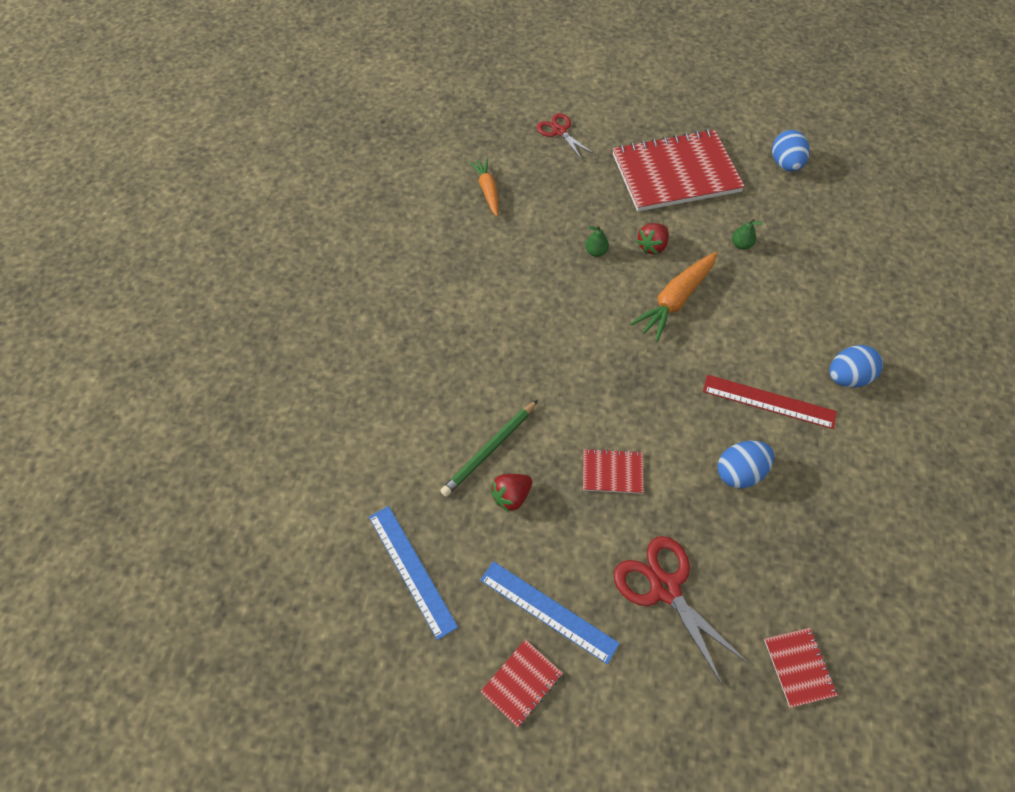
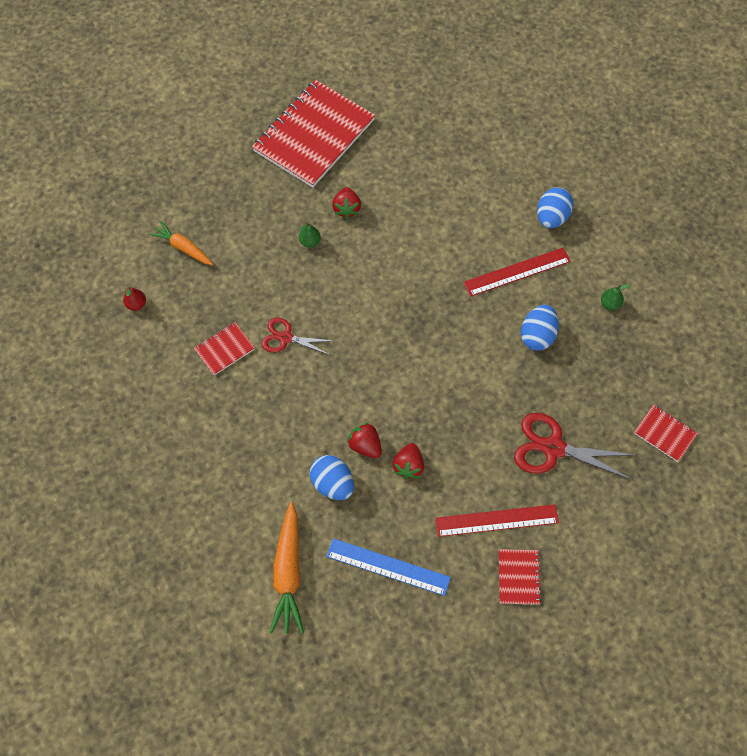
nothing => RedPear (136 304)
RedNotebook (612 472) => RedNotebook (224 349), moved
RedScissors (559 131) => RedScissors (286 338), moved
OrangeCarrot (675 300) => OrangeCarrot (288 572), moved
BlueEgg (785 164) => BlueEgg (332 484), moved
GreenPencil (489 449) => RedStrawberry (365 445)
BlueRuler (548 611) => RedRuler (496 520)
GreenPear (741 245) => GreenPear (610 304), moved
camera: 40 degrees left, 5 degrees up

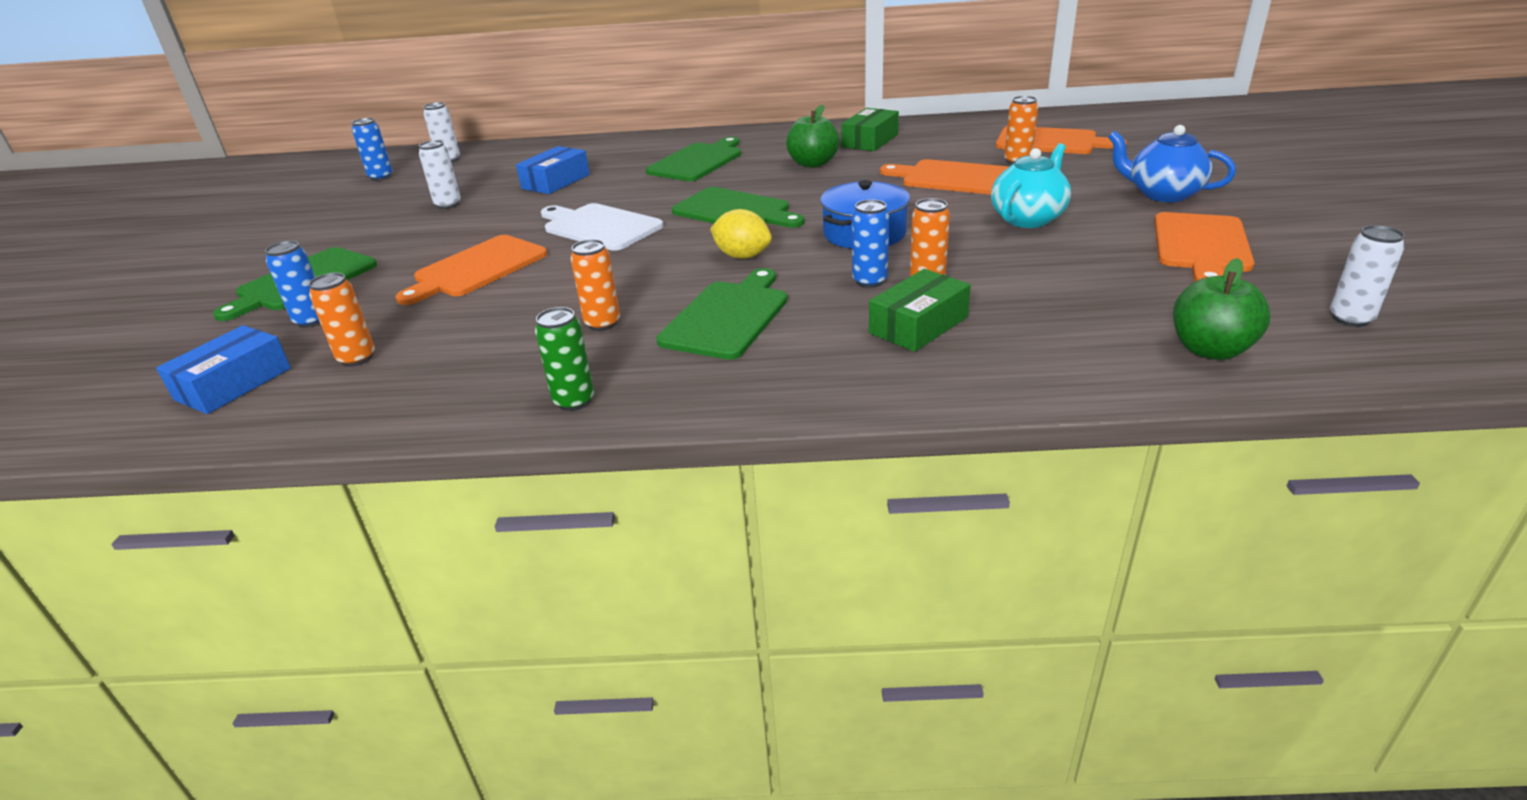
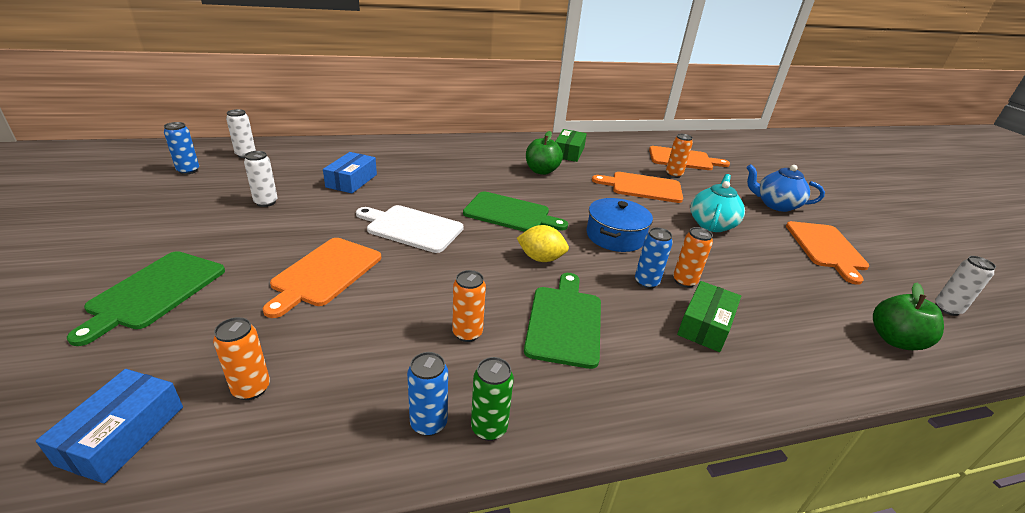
BlueCan (312 321) => BlueCan (428 423), moved
GreenCuttingBoard (697 161) => nothing
camera: 20 degrees left, 0 degrees up

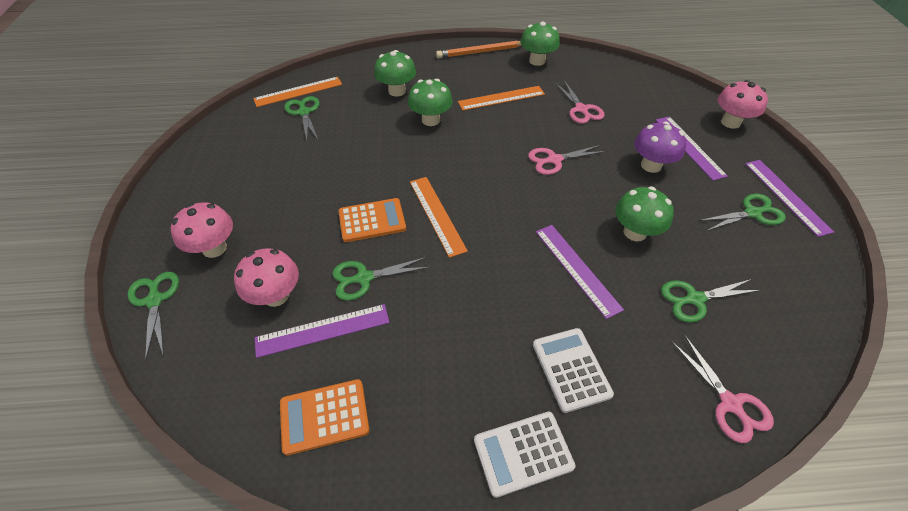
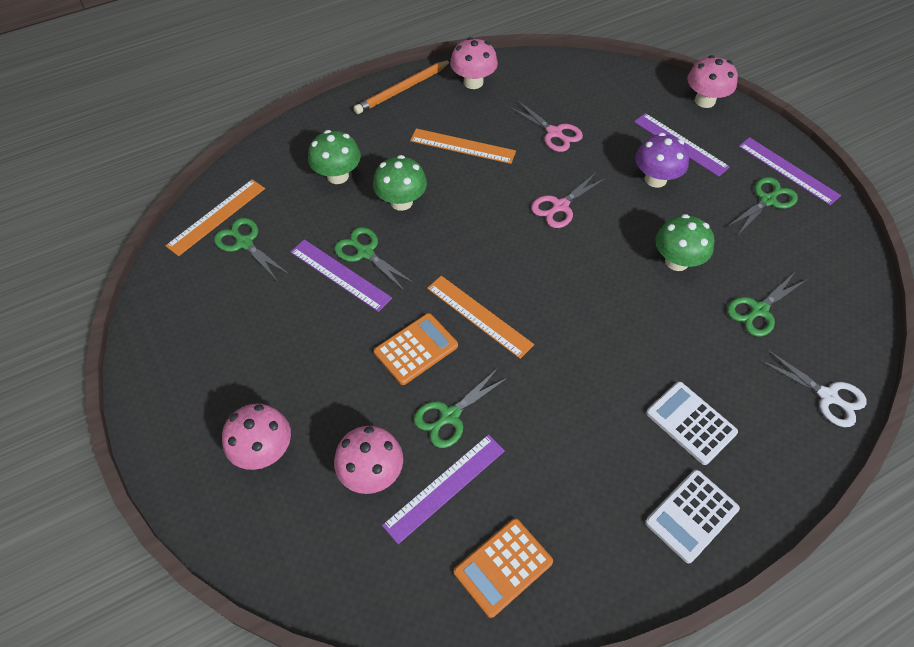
PurpleRuler (576 269) => PurpleRuler (340 275), moved
GreenScissors (155 300) => GreenScissors (365 253), moved
OrangeRuler (501 98) => OrangeRuler (462 146), 60 degrees clockwise
GreenMushroom (537 61) => PinkMushroom (473 82)
PinkScissors (730 403) => WhiteScissors (827 396)
camera: 25 degrees left, 5 degrees up

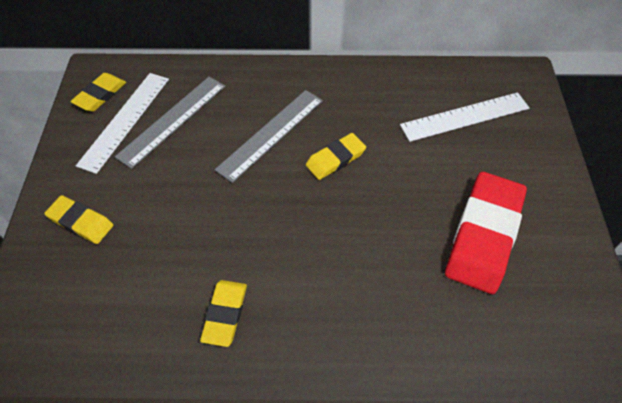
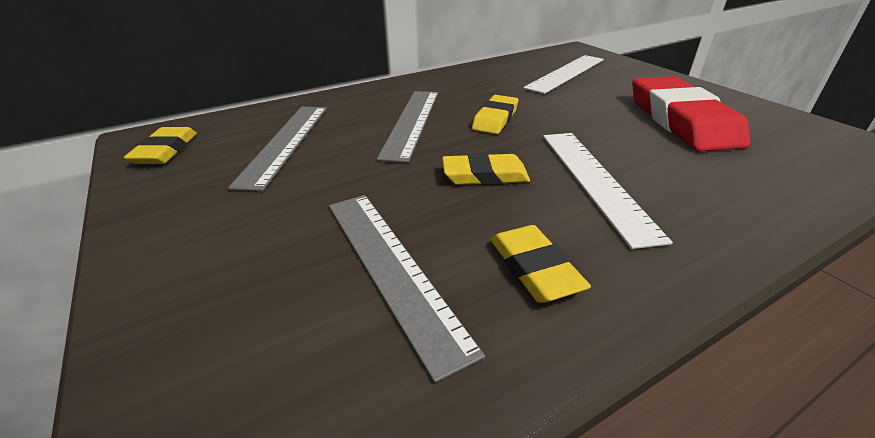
nothing => GreyRuler (392 267)
YellowEraser (81 222) => YellowEraser (485 175), moved
WhiteRuler (125 120) => WhiteRuler (595 181), moved
camera: 30 degrees left, 20 degrees down

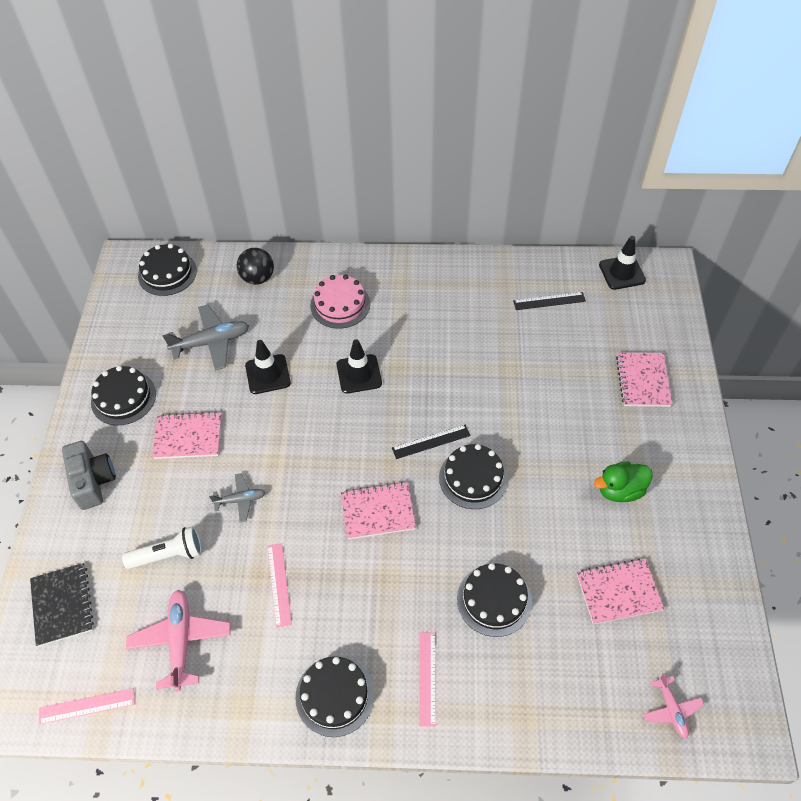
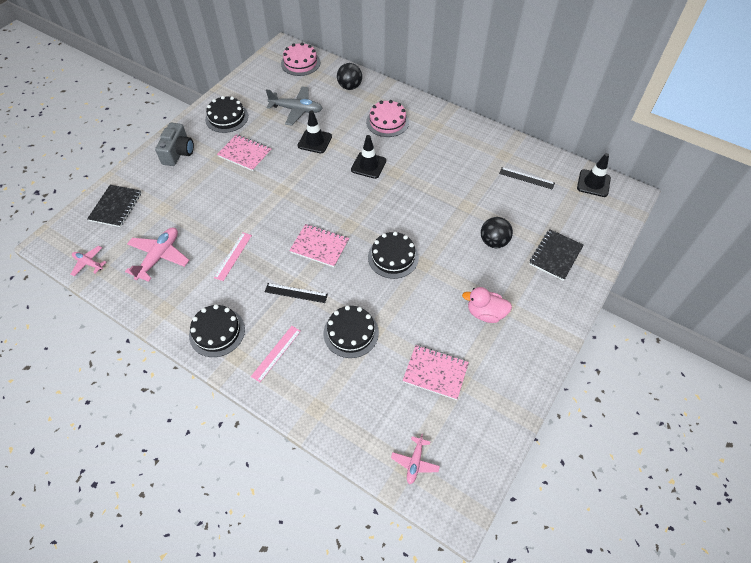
PinkRuler (87 706) => PinkPlane (89 263)
BlackRuler (431 441) => BlackRuler (296 293), moved
BlackCake (167 273) => PinkCake (300 63)
GreenDuck (620 490) => PinkDuck (485 313)
nothing => BlackBall (493 242)
PinkNotebook (643 381) => BlackNotebook (555 256)
WhiteFlashlight (168 555) => nothing
GreyPlane (240 500) => nothing
camera: 30 degrees right, 0 degrees up

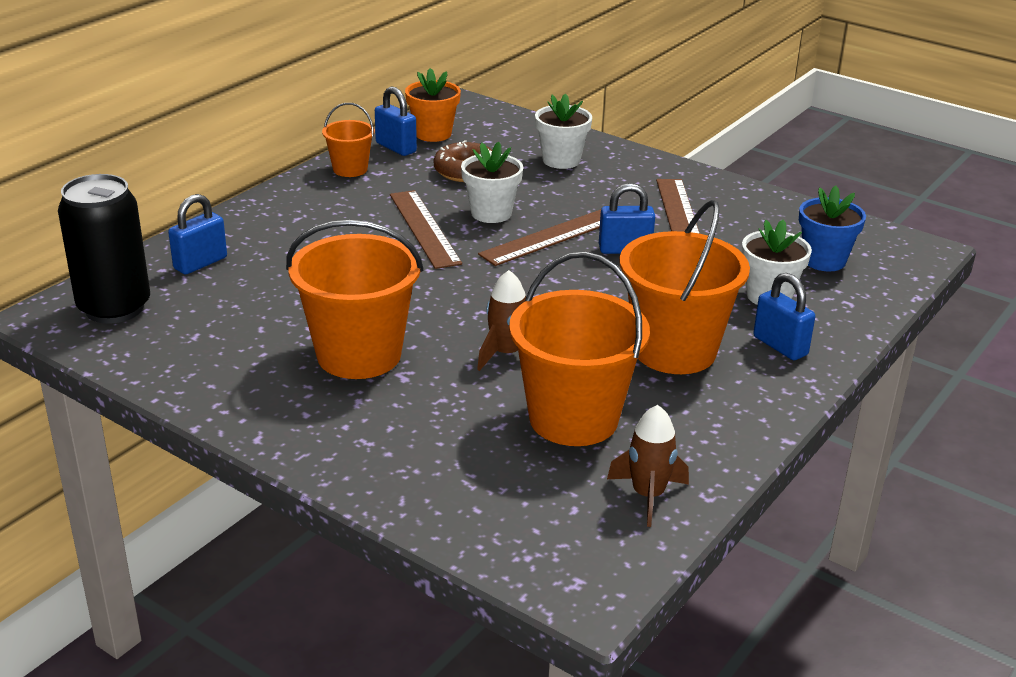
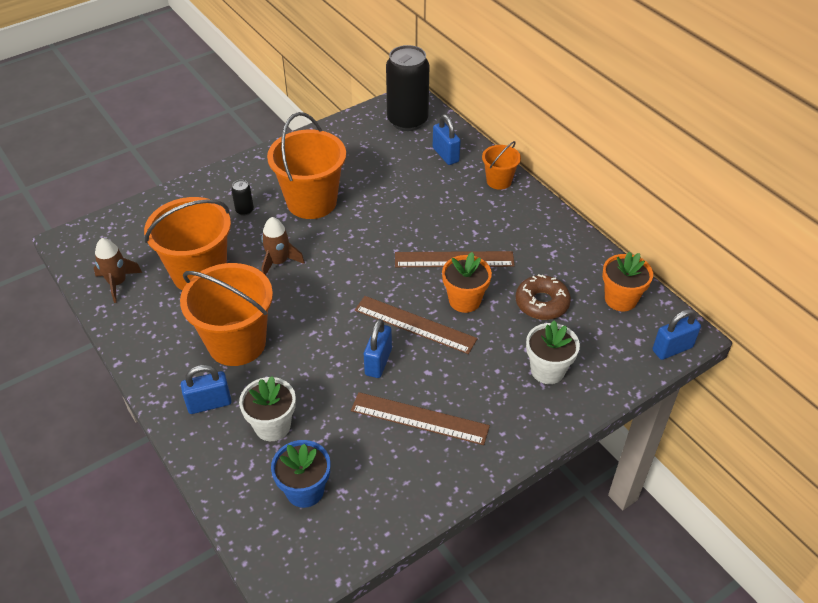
nothing => BlackCan (244 210)
BrownRuler (550 237) => BrownRuler (415 324), 45 degrees counterclockwise
WhiteFlowerPot (491 213) => OrangeFlowerPot (464 300)
OrangeBucket (350 169) => OrangeBucket (499 181), moved
BluePadlock (396 148) => BluePadlock (672 349), moved
camera: 110 degrees right, 15 degrees up

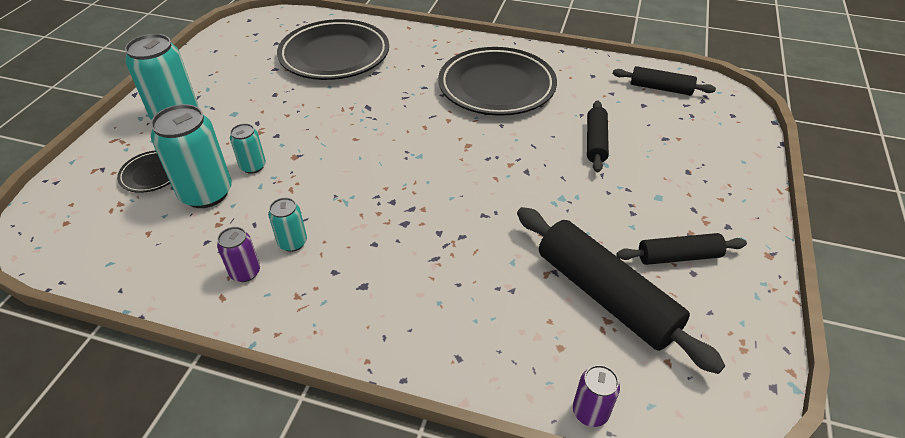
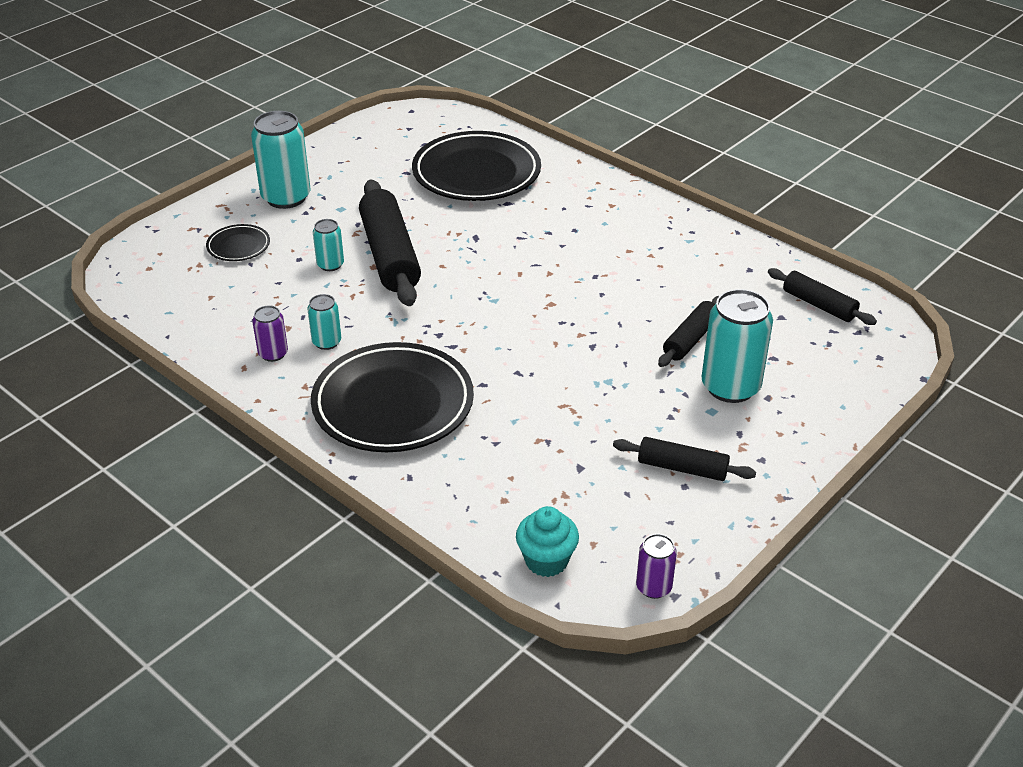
BlackPlate (496 87) => BlackPlate (393 404), moved
BlackRollingPin (605 296) => BlackRollingPin (389 255), moved
nothing => TurquoiseCupcake (546 560)
PurpleCan (590 412) => PurpleCan (653 587), moved
TurquoiseCan (206 193) => TurquoiseCan (730 387), moved
camera: 25 degrees right, 5 degrees down

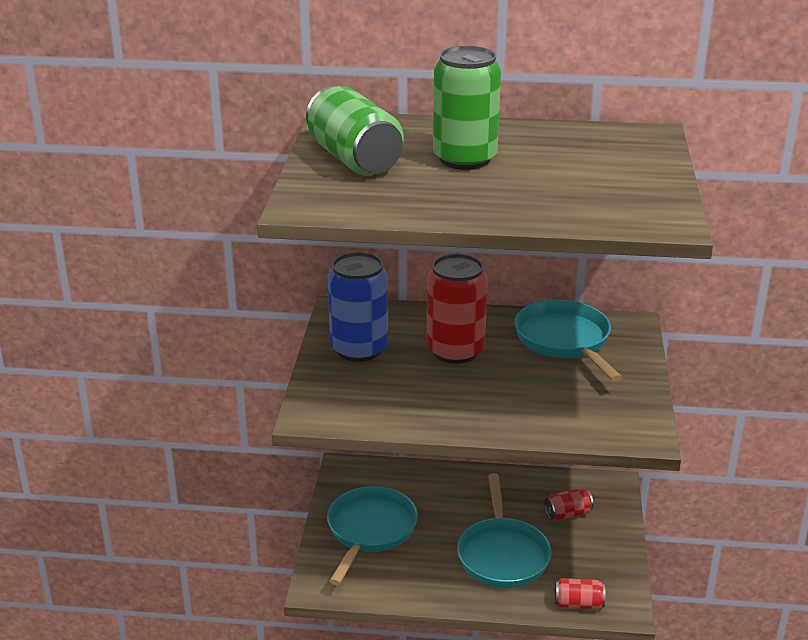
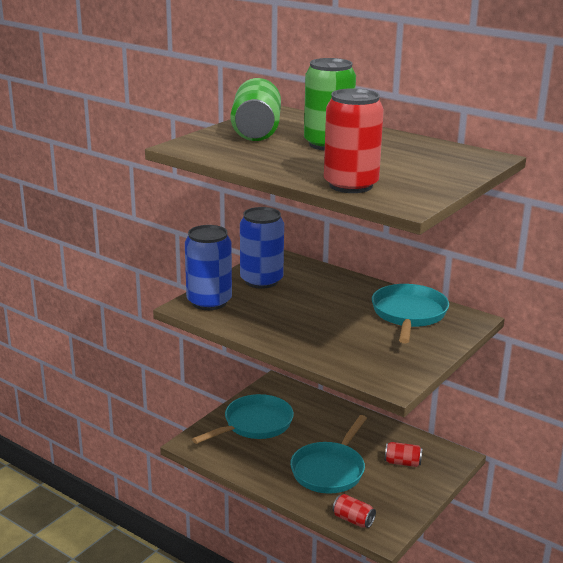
nothing => BlueCan (209 302)
RedCan (455 351) => RedCan (350 185), moved
camera: 30 degrees right, 5 degrees down

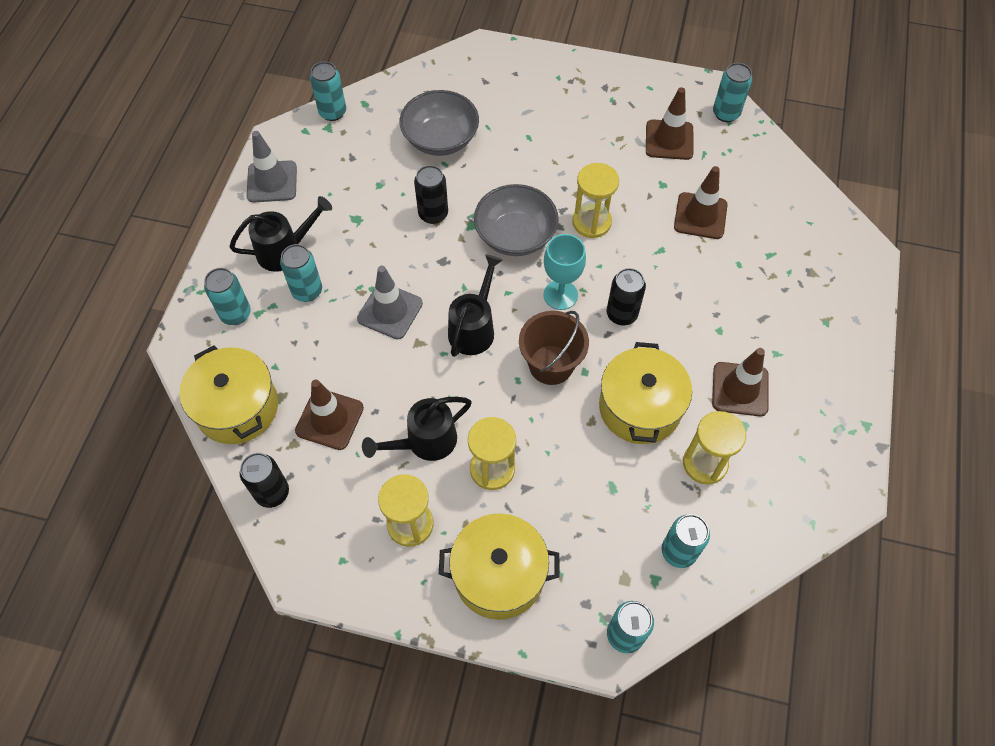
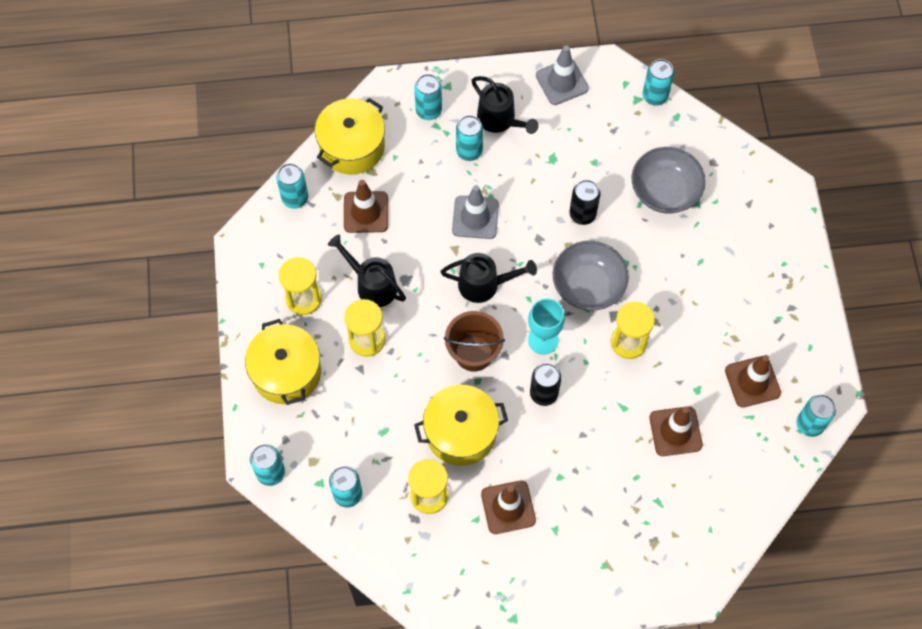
BlackCan (272 493) => TurquoiseCan (295 198)
camera: 70 degrees right, 5 degrees up

